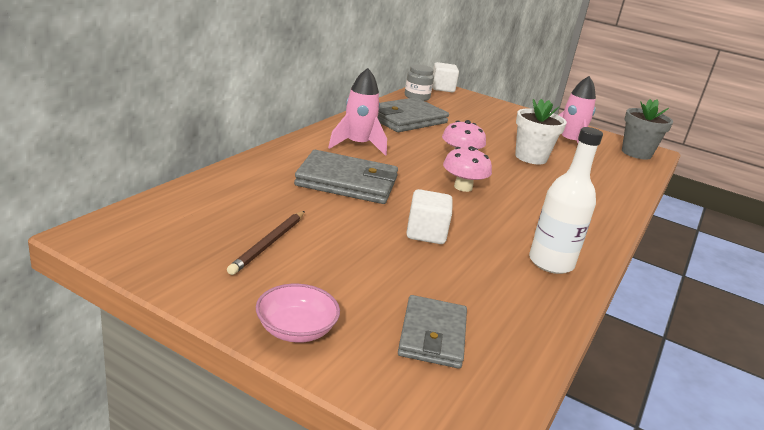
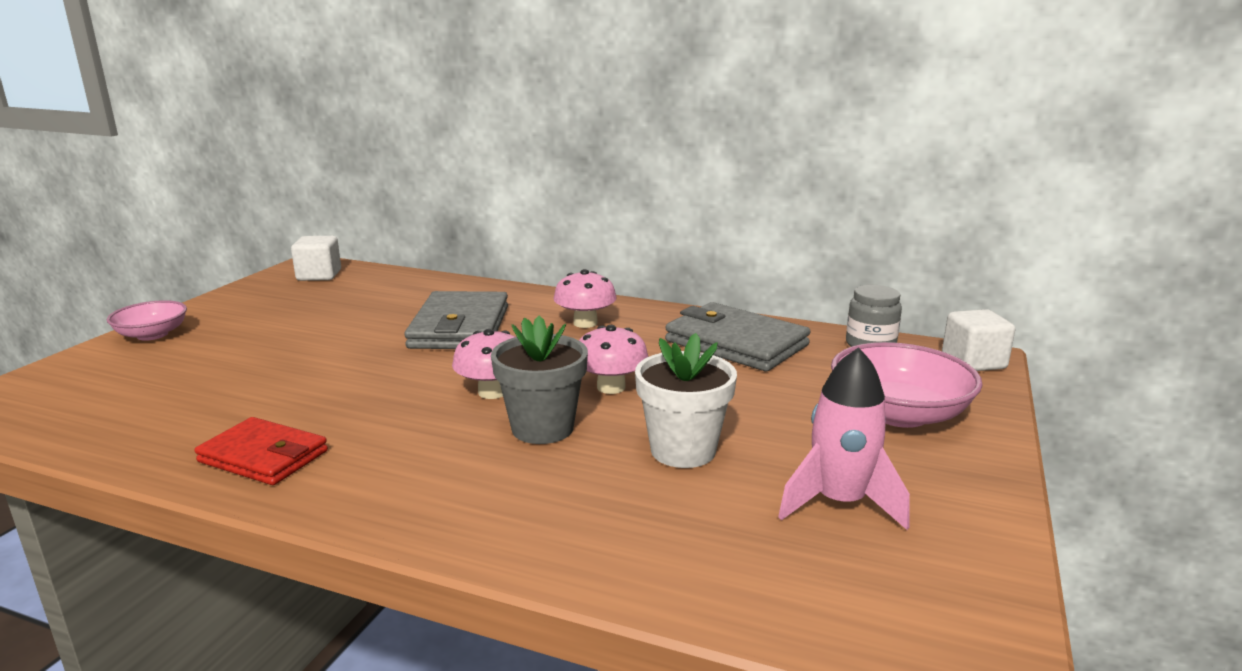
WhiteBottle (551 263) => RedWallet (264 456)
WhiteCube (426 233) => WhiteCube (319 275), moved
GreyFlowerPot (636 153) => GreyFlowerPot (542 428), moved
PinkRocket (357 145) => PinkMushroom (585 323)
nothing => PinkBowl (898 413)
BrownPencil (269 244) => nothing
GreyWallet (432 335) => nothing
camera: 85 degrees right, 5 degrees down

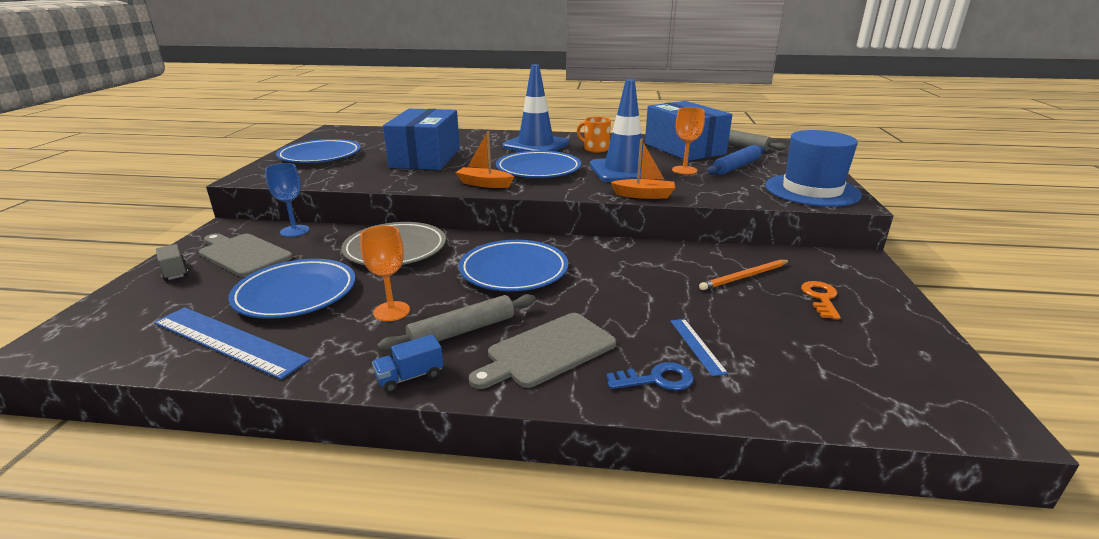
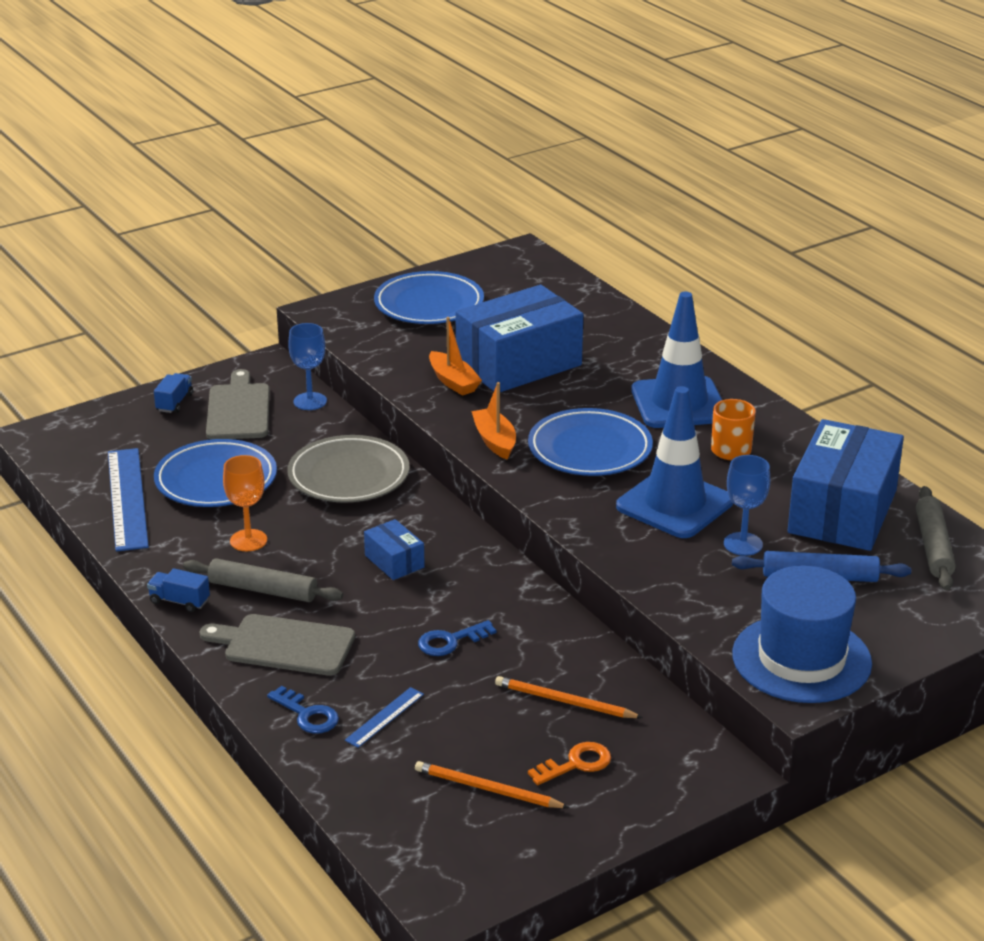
GreyTruck (175 271) => BlueTruck (174 403)
BluePlate (514 271) => BlueBox (394 561)
nothing => OrangePencil (487 789)
nothing => BlueKey (450 641)
OrangeBoat (644 195) => OrangeBoat (453 382), moved
OrangeGoblet (684 170) => BlueGoblet (743 544)
camera: 50 degrees right, 5 degrees up

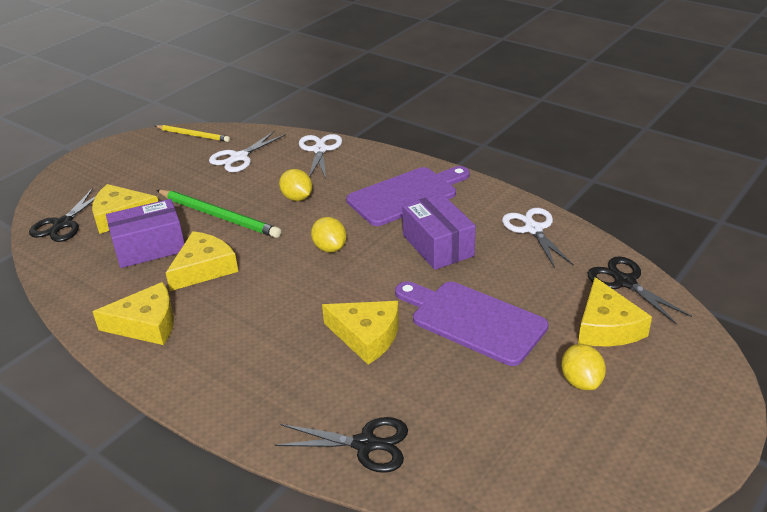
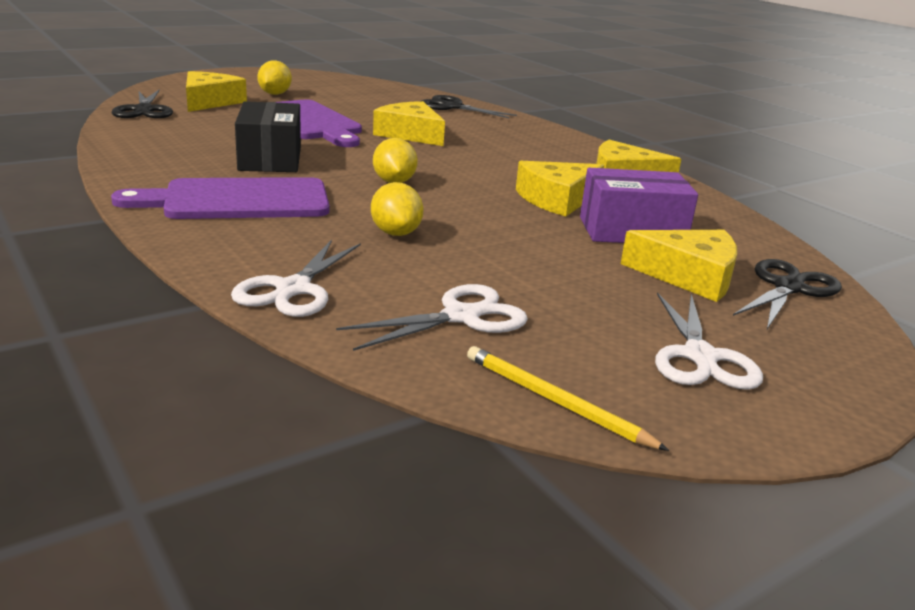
PurpleBox (438 245) => BlackBox (270 159)
WhiteScissors (533 229) => WhiteScissors (700 356), moved
GreenPencil (218 216) => nothing
camera: 165 degrees left, 10 degrees down

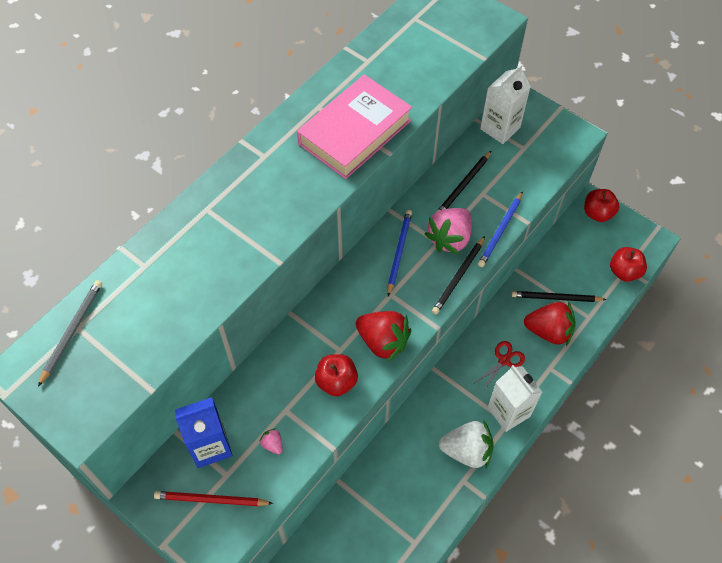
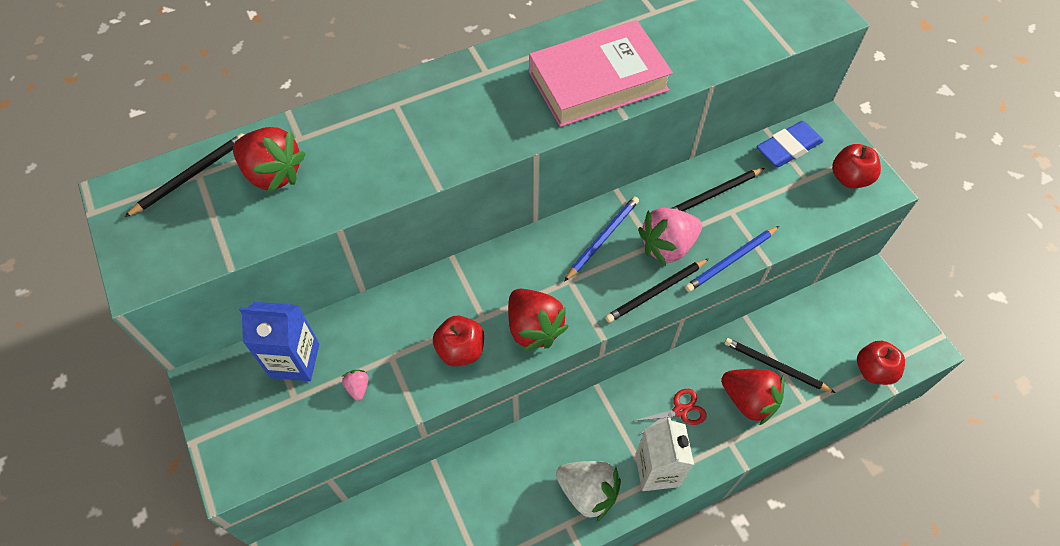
GreyPencil (72 332) => BlackPencil (190 176)
nothing => RedStrawberry (273 174)
WhiteCarton (500 128) => BlueEraser (788 148)
RedApple (597 213) => RedApple (849 178), moved
RedPencil (211 500) => nothing
camera: 25 degrees right, 0 degrees up

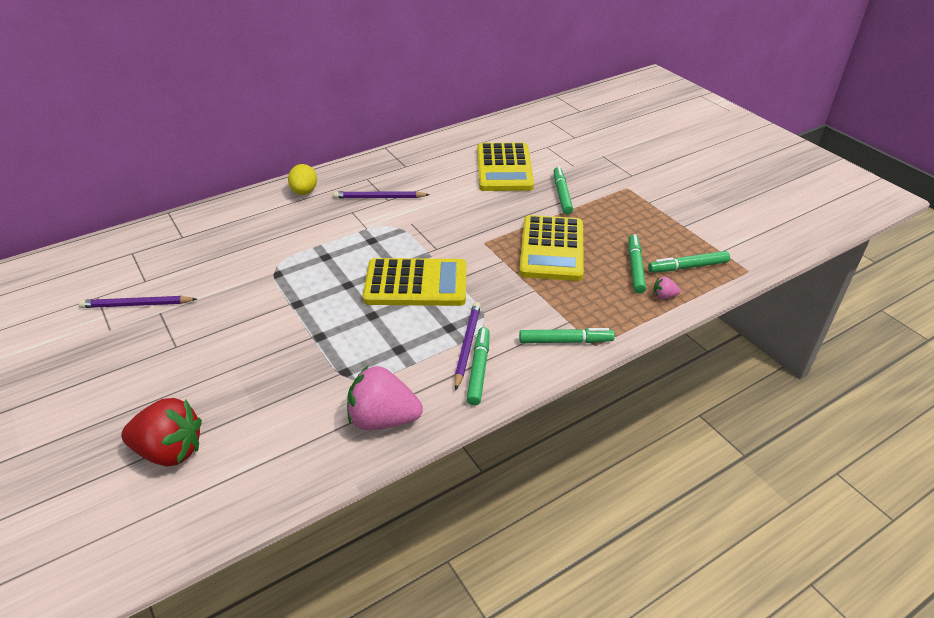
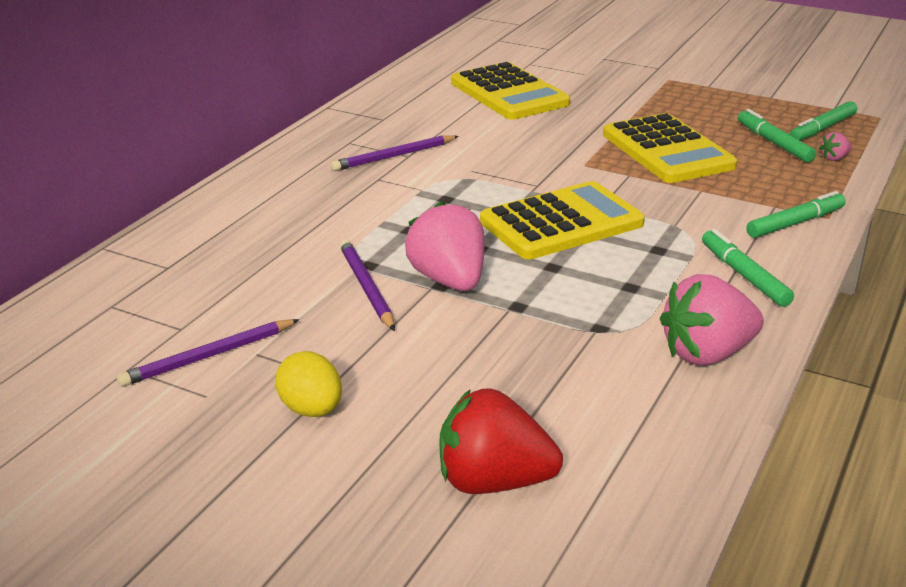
YellowEgg (304 192) => YellowEgg (311 410), moved
PurplePencil (467 345) => PurplePencil (367 287), moved
nothing => PinkStrawberry (449 280)
RedStrawberry (170 451) => RedStrawberry (493 482), 150 degrees counterclockwise
GreenMarker (562 194) => nothing
camera: 30 degrees left, 10 degrees down

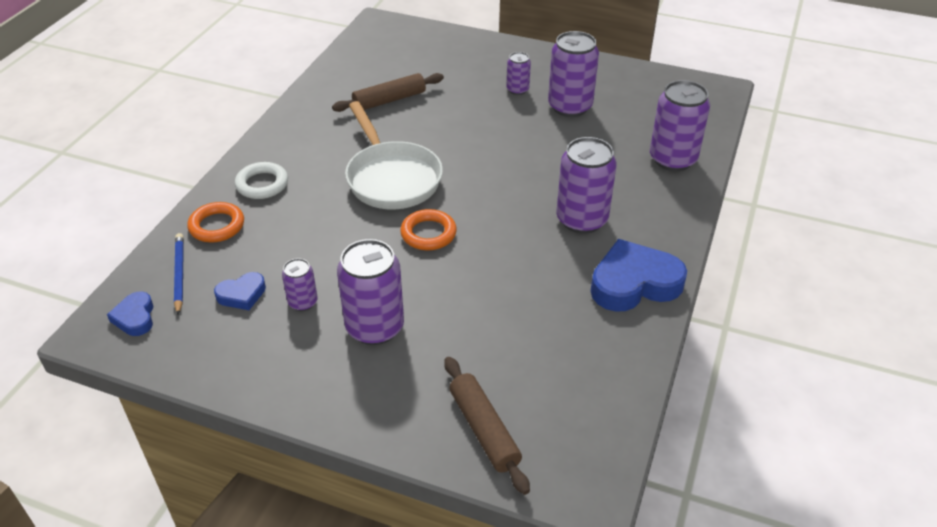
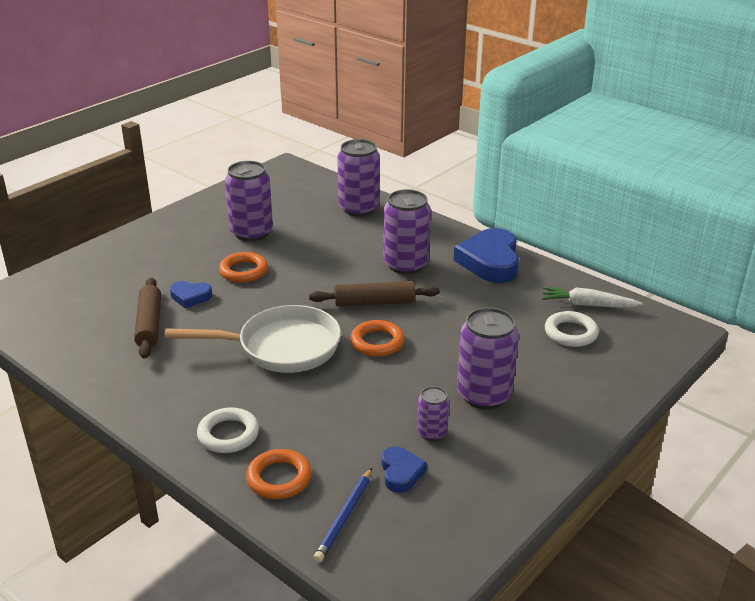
BlueHeart (135 317) => BlueHeart (190 297), moved
nothing => OrangeRing (243 271)
BrownRollingPin (484 429) => BrownRollingPin (374 302), moved
BluePencil (179 274) => BluePencil (344 517), 75 degrees counterclockwise
nothing => WhiteCarrot (588 305)
nothing => WhiteRing (570 333)
PurpleCan (517 90) => nothing
camera: 70 degrees left, 10 degrees down

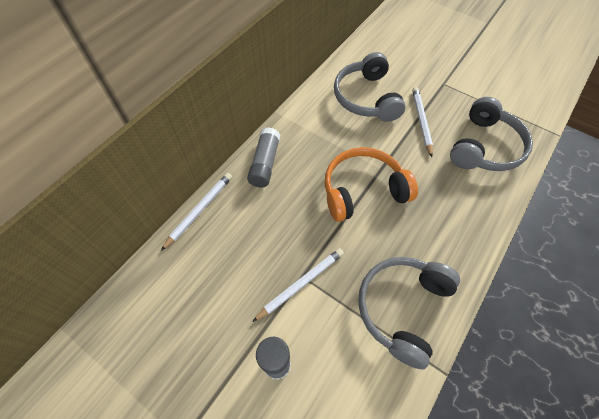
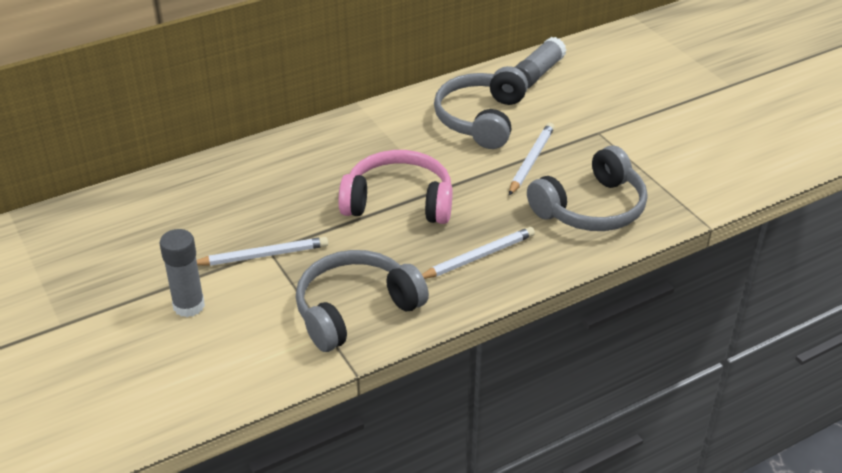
OrangeHeadphones (363 190) => PinkHeadphones (399 202)
WhitePencil (200 210) => WhitePencil (478 256), moved
GreyGlueStick (265 163) => GreyGlueStick (537 73), moved
camera: 25 degrees right, 20 degrees down

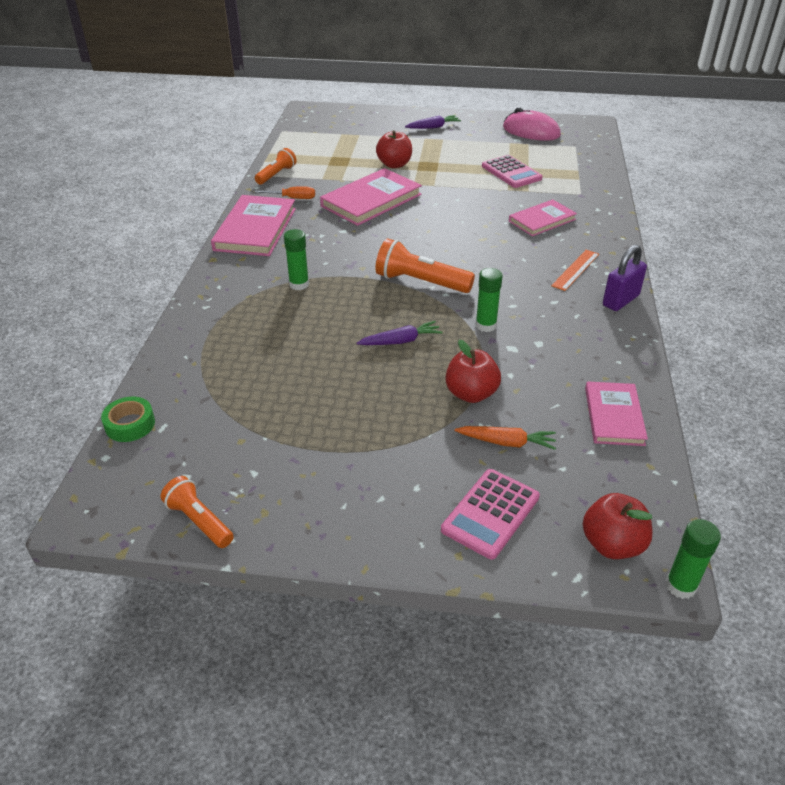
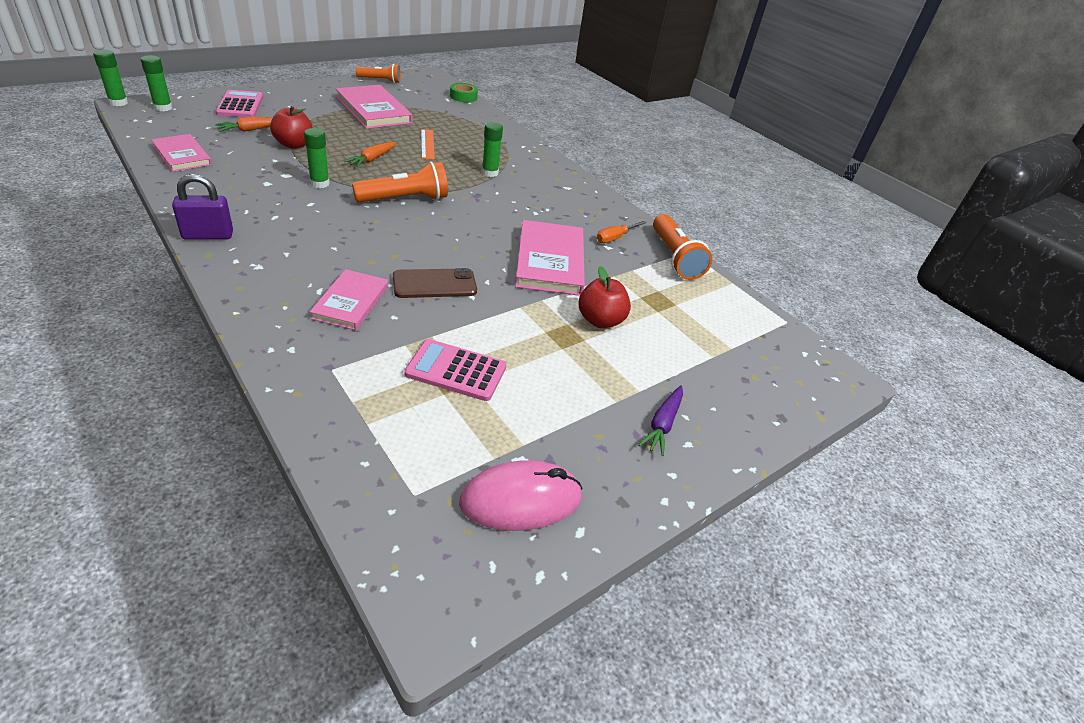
RedApple (612 544) => GreenGlueStick (163 108)
PurplePadlock (620 300) => PurplePadlock (208 235), 75 degrees clockwise
PinkBook (255 229) => PinkBook (374 110), moved
PurpleCarrot (400 341) => OrangeCarrot (372 159)
nothing => BrownPhone (434 284)
OrangeRuler (576 270) => OrangeRuler (427 144), moved
OrangeFlashlight (276 175) => OrangeFlashlight (674 258), x1.56
camera: 130 degrees right, 0 degrees up

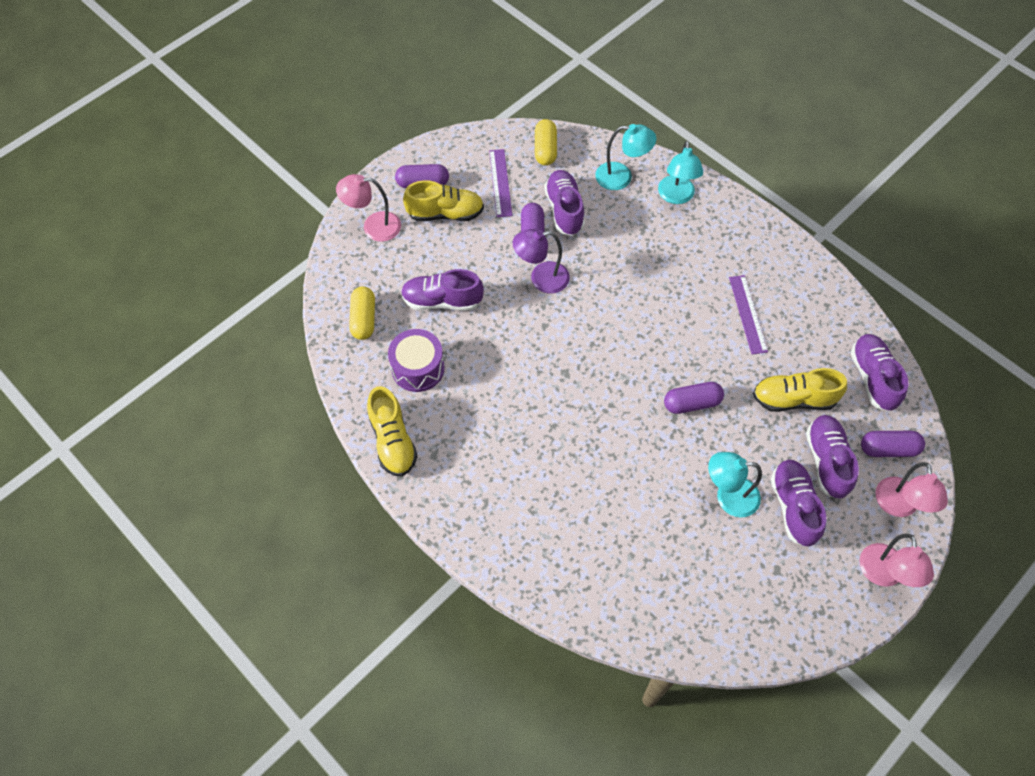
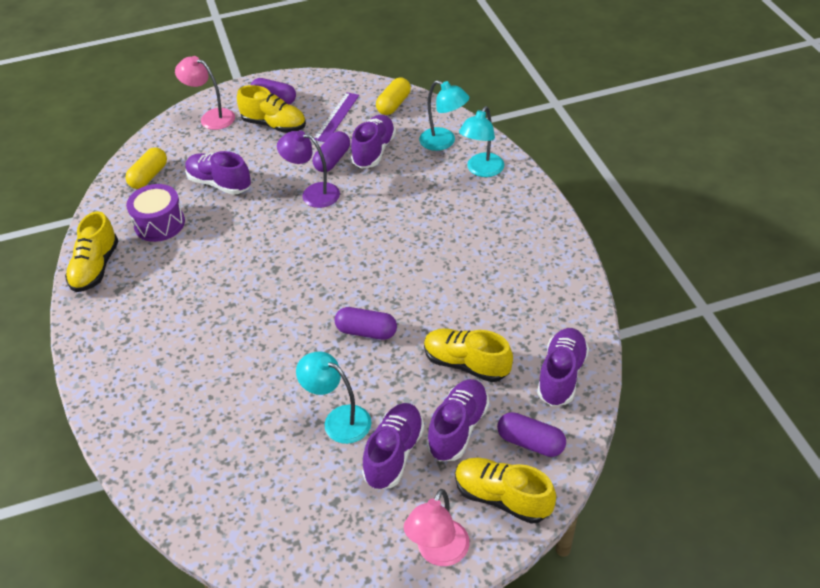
PinkLamp (898 506) => YellowShoe (502 497)
PurpleRuler (747 314) => nothing
camera: 30 degrees right, 15 degrees down

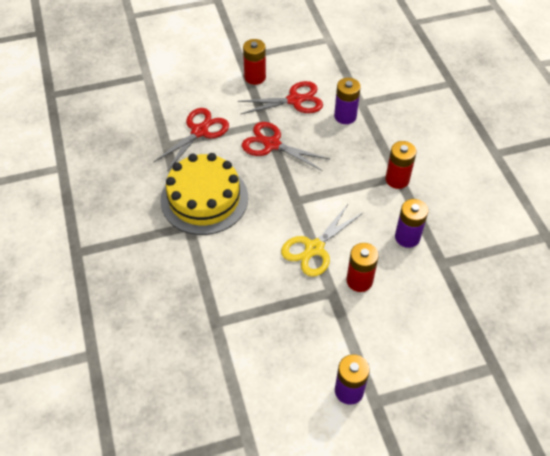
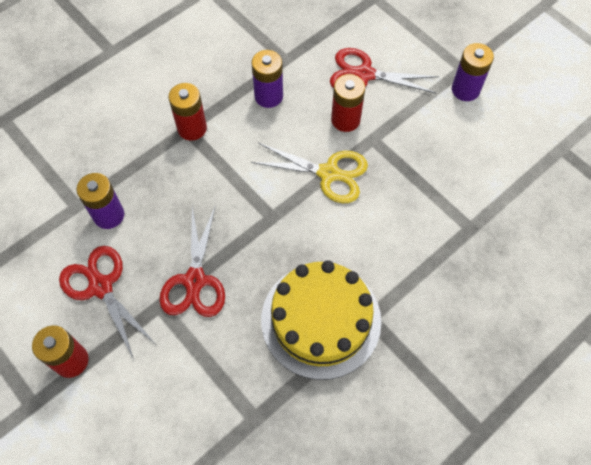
RedScissors (199 131) => RedScissors (364 74), moved
camera: 115 degrees left, 10 degrees up

